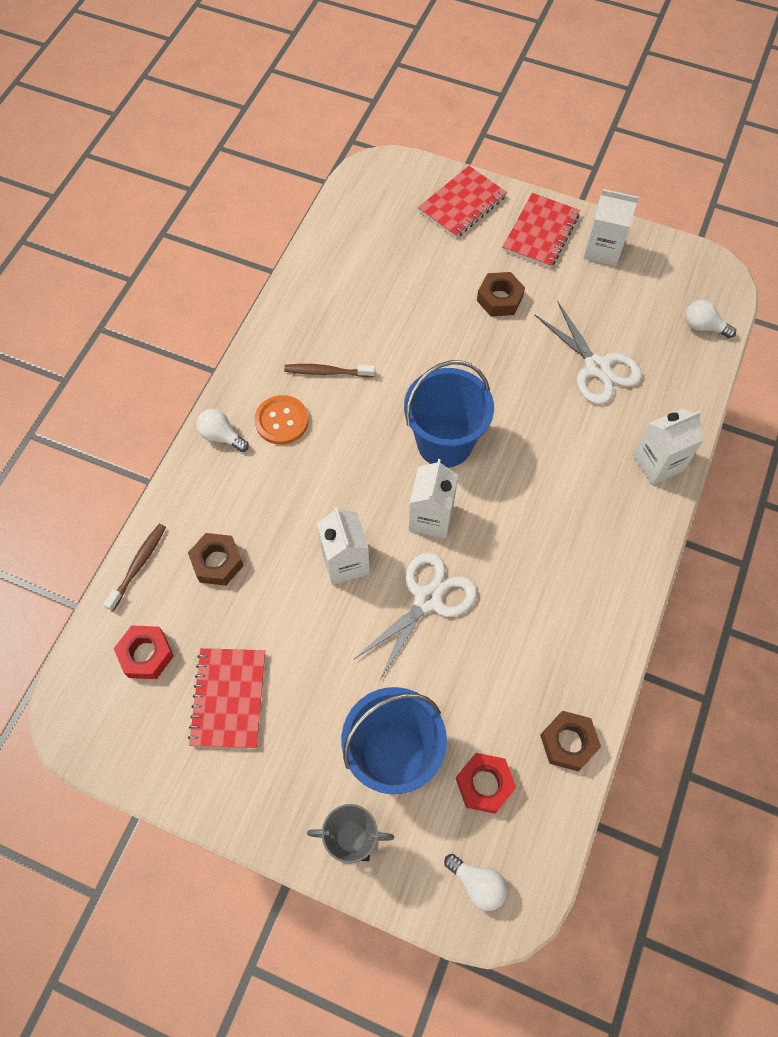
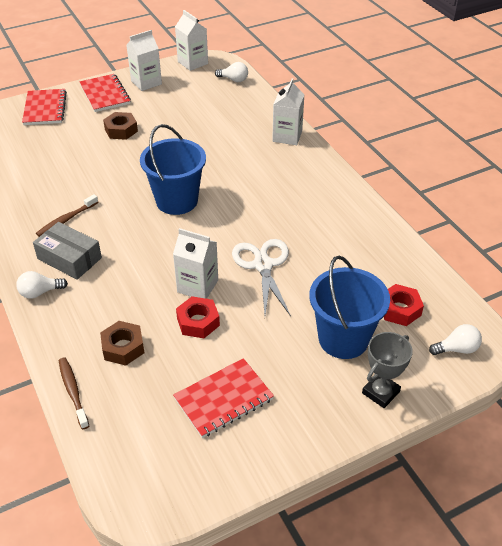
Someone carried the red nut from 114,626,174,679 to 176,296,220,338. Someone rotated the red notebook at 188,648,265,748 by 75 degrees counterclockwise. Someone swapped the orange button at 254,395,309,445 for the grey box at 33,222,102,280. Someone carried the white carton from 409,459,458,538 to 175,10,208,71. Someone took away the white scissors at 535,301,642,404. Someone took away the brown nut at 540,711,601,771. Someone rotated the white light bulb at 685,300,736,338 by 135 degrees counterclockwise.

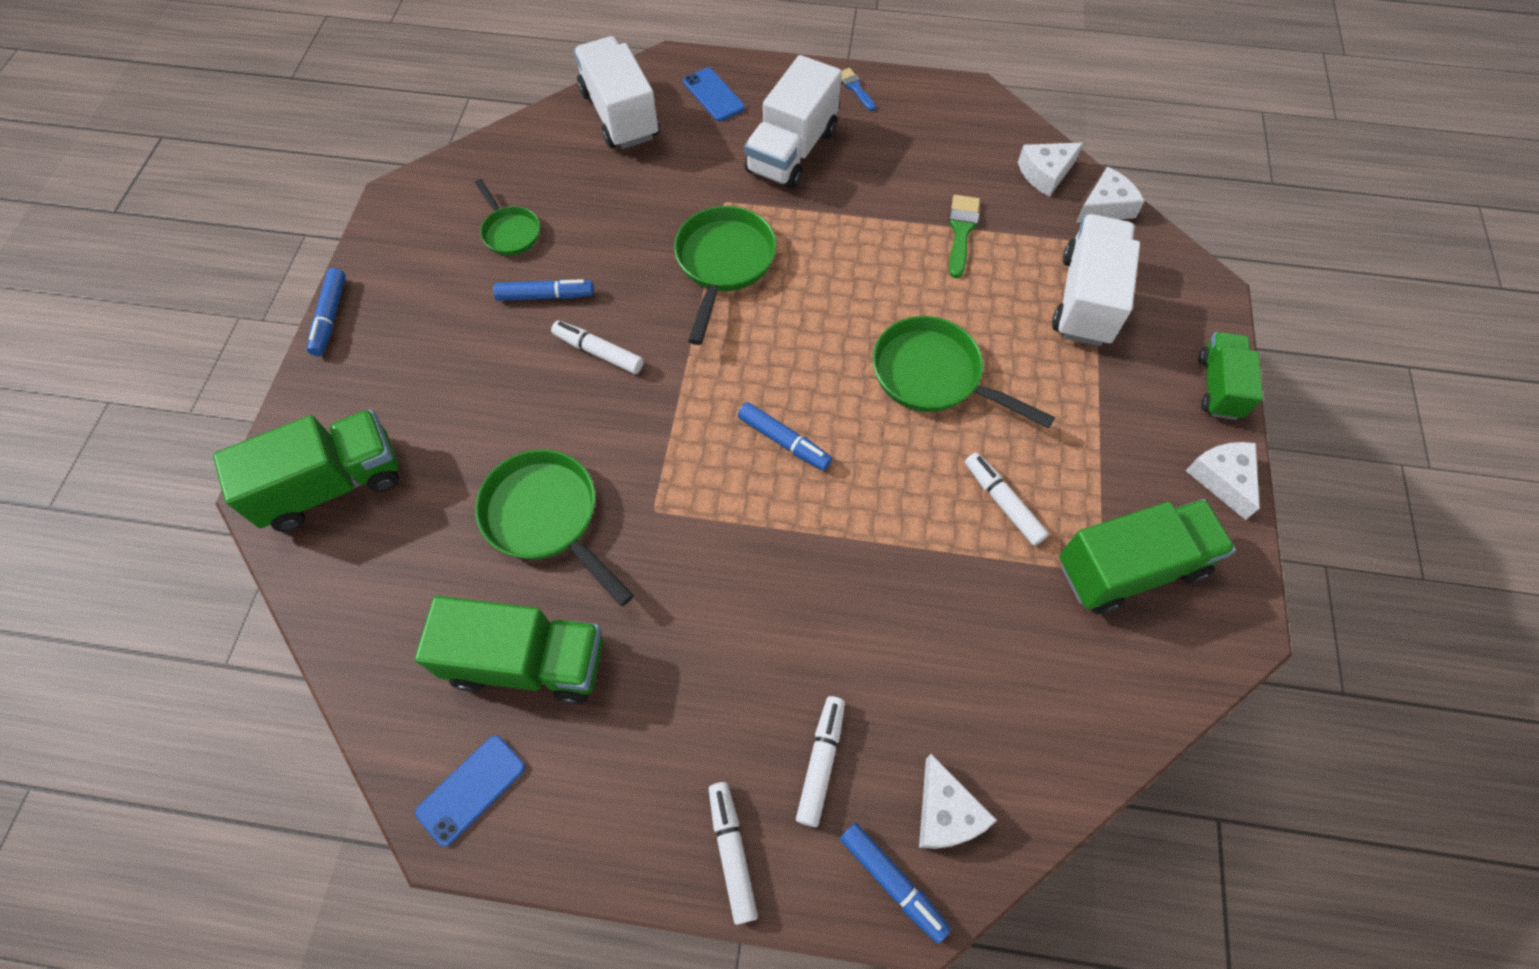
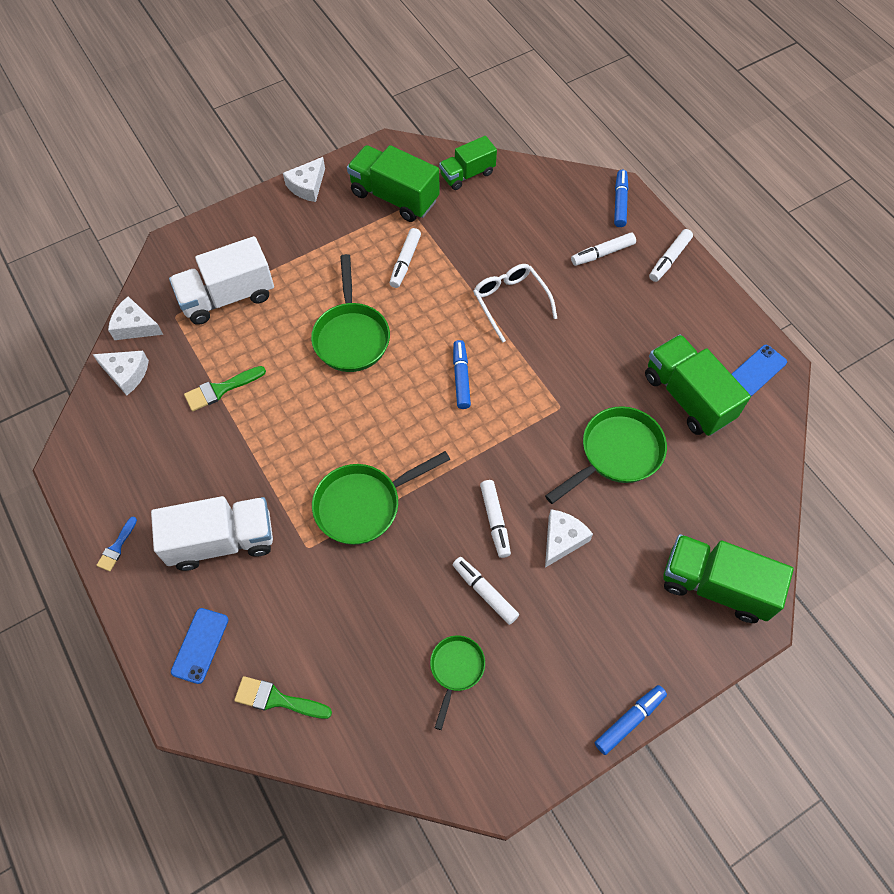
Someone rotated the blue phone at 415,735,525,847 by 45 degrees counterclockwise. Someone rotated the green pan at 475,449,634,606 by 135 degrees counterclockwise. Someone repainted the blue marker at 493,279,594,301, which became the white marker at 453,557,519,625. Someone swapped the white truck at 574,36,659,149 for the green brush at 234,676,332,719. Someone carried the white cheese from 919,754,997,849 to 545,509,593,568. Someone carried the green truck from 1199,332,1263,420 to 439,136,497,190. Someone put down the white glasses at 473,264,557,343.

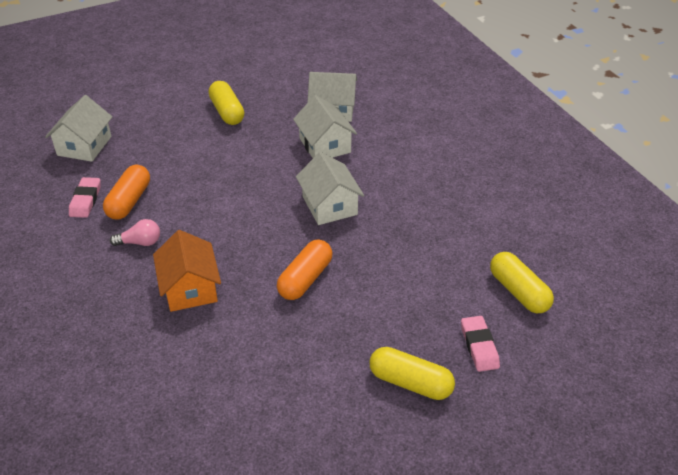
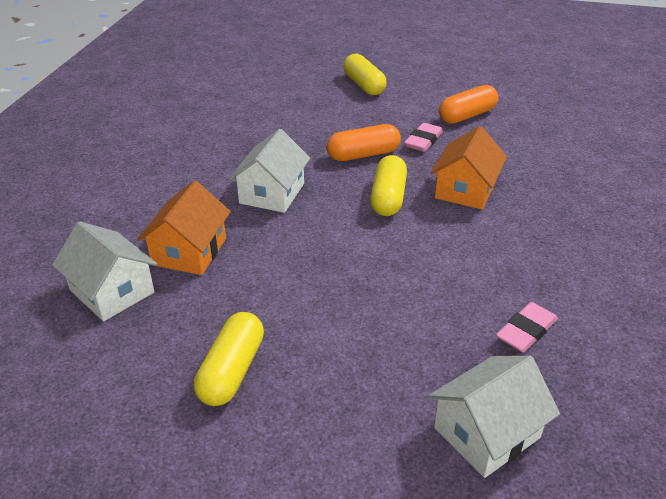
Someone carried the orange capsule from 103,165,150,220 to 439,85,498,124. Someone took away the pink light bulb at 110,219,160,246. Someone repainted the white house at 293,95,357,158, which became the orange house at 137,181,231,275. Someone carried the pink eraser from 461,316,500,372 to 404,123,443,152. Someone carried the yellow capsule from 490,252,554,313 to 370,155,407,216.

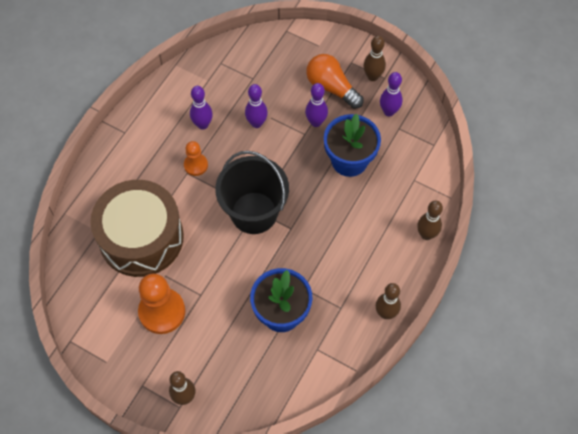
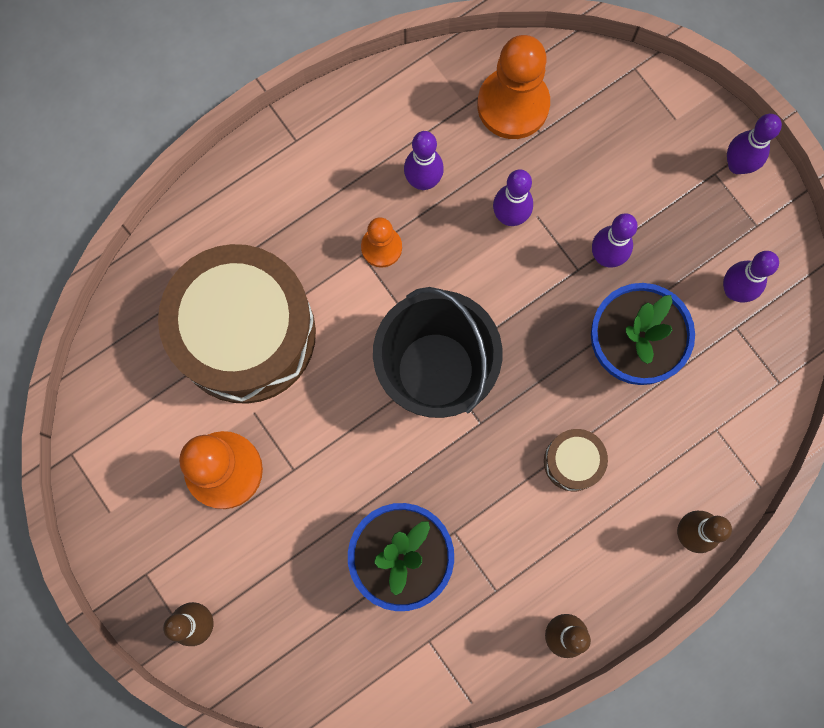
Someone took away the orange light bulb at 306,54,364,109. Someone took away the brown bowling pin at 364,36,386,81. Someone put down the orange pawn at 477,35,550,139. Someone put down the brown drum at 544,429,608,491. Someone put down the purple bowling pin at 727,114,782,174.

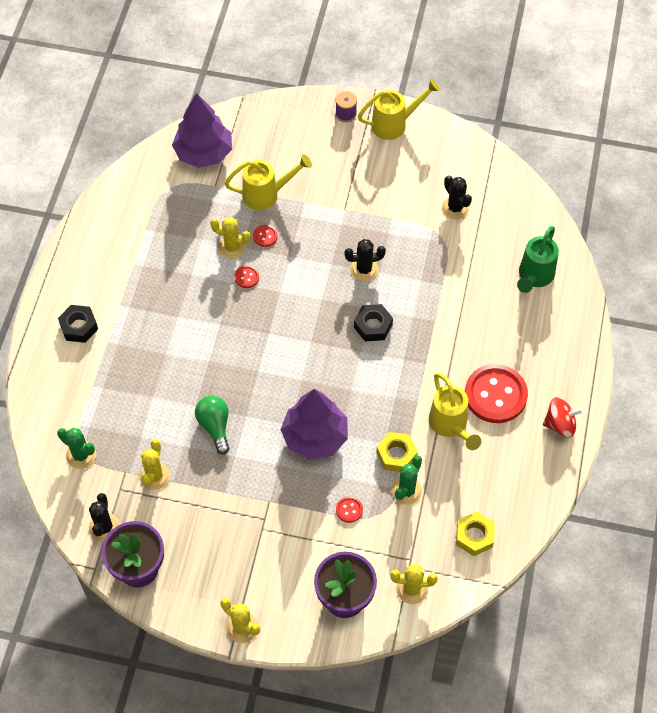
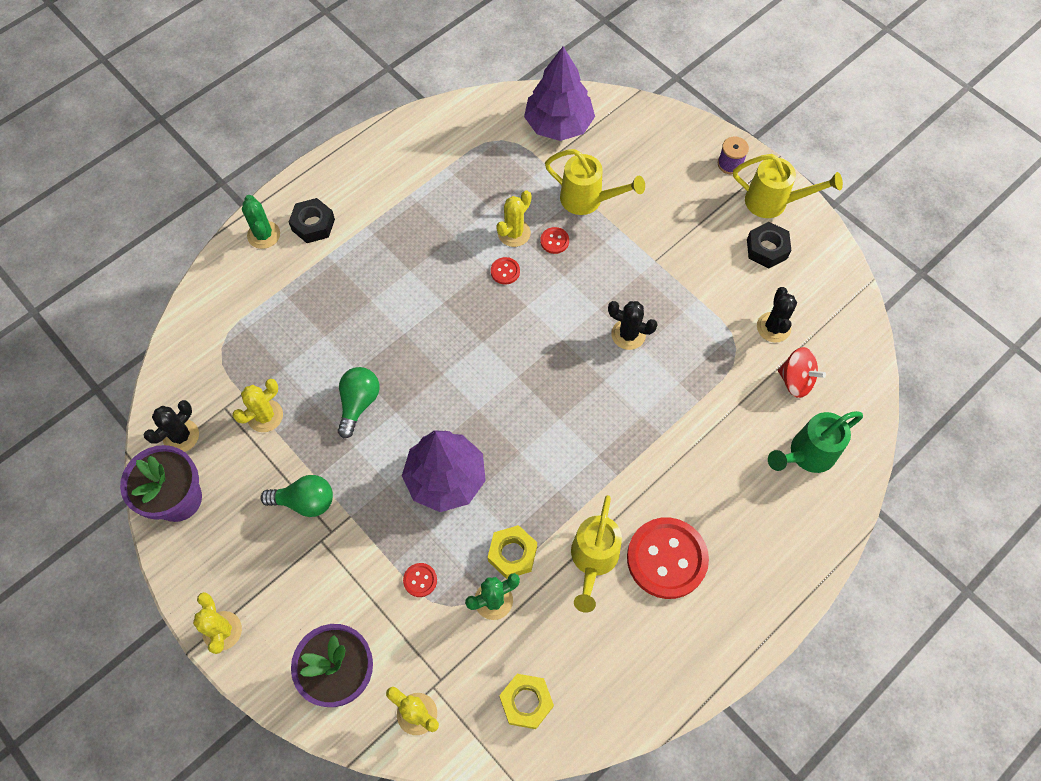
Someone carried the green cactus from 57,428,96,469 to 242,195,280,249. Someone rotated the yellow cactus at 210,217,251,259 by 75 degrees clockwise. Someone carried the black nut from 354,304,393,341 to 747,222,791,268. Someone carried the red spinning top from 543,397,583,438 to 778,347,826,398. Someone put down the green light bulb at 260,475,333,517.

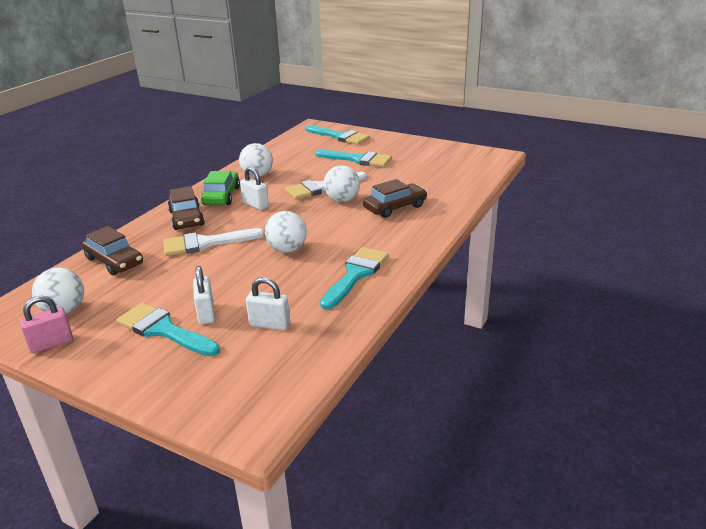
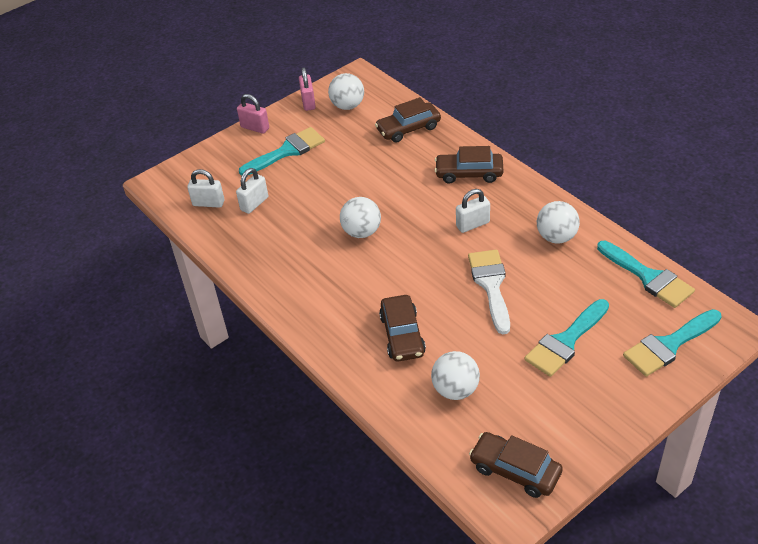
Someone took away the white brush at 163,228,265,256. Someone carried the white padlock from 193,266,215,324 to 187,169,225,208. Someone took away the green car at 201,171,240,205. Someone carried the turquoise brush from 320,247,389,310 to 597,241,695,308. Someone carried the white ball from 324,165,360,202 to 431,351,480,400. Someone put down the pink padlock at 237,94,269,134. Someone put down the brown car at 469,432,563,498.

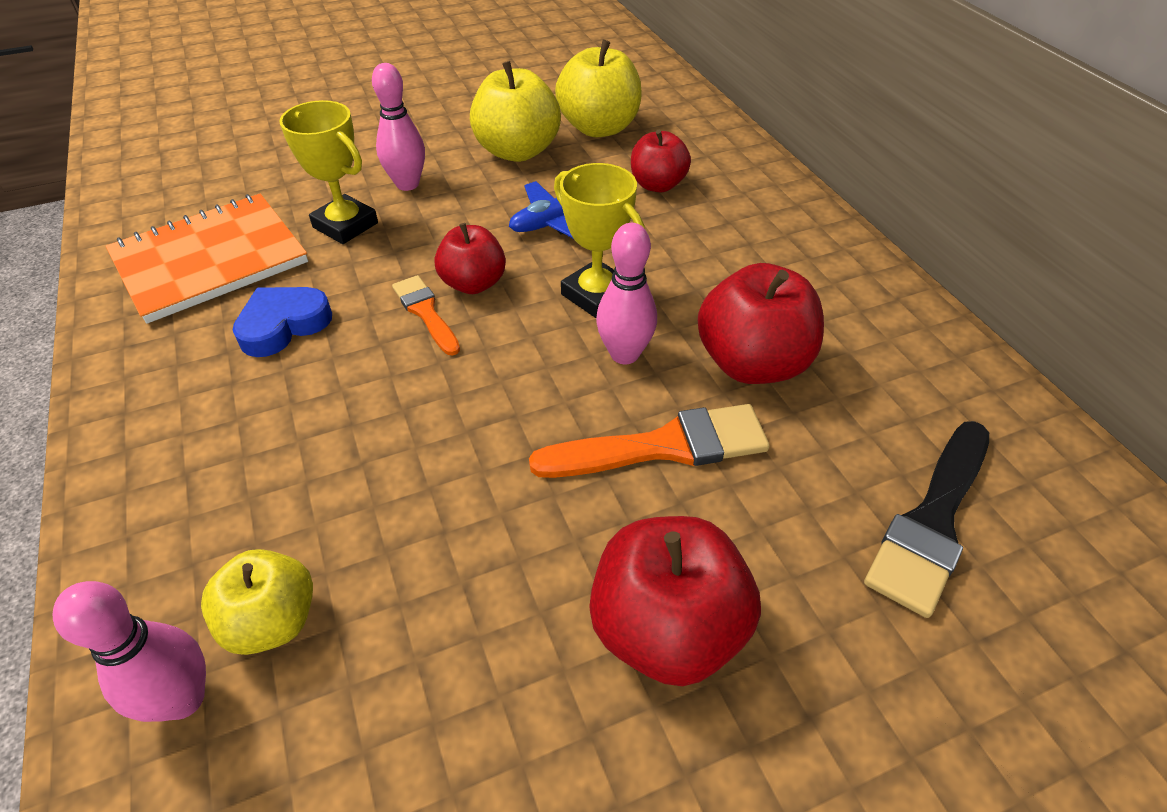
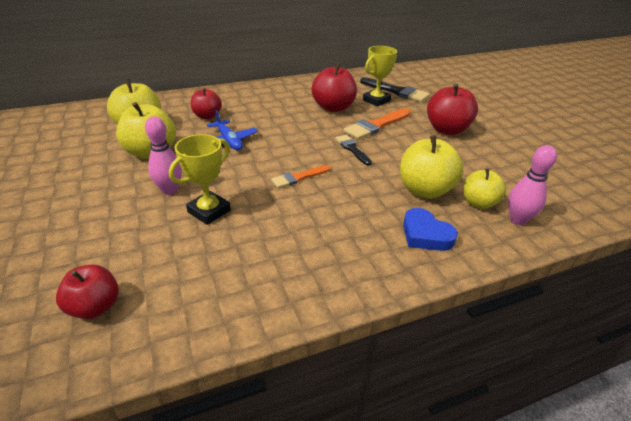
Someone took away the orange notebook at 106,194,308,324. Someone carried the blue heart from 232,287,332,357 to 403,208,458,251. Someone carried the red apple from 434,223,506,294 to 56,264,119,319. Someone rotated the orange brush at 529,404,770,478 by 120 degrees counterclockwise. Someone carried the yellow trophy from 554,163,645,318 to 363,46,397,107. Someone took away the pink bowling pin at 596,223,657,364. Someone put down the black brush at 335,135,372,166. Someone put down the yellow apple at 400,135,463,199.

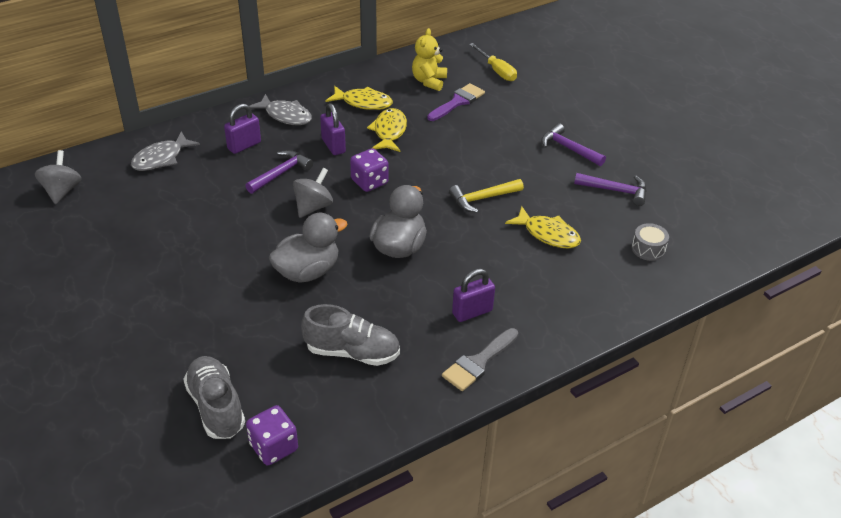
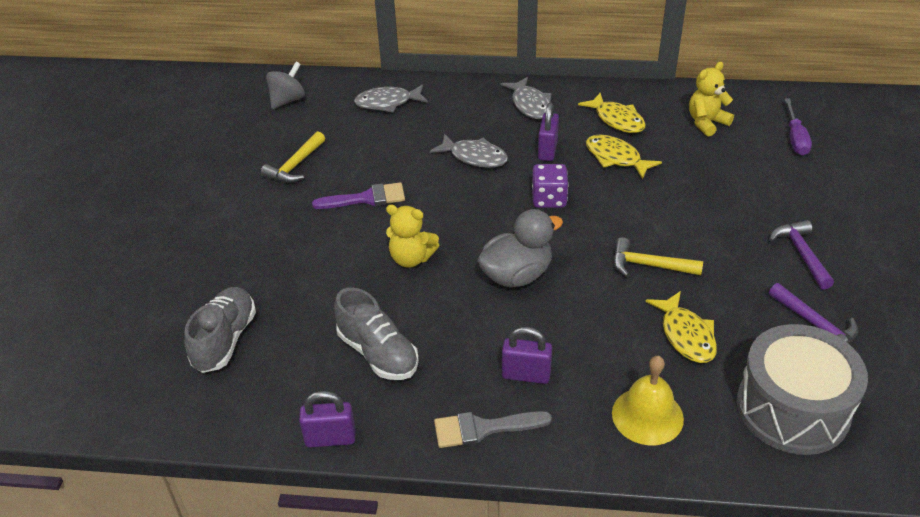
Someone carried the purple padlock from 224,104,261,154 to 299,391,355,447. Someone swapped the purple hammer at 245,150,313,194 for the grey fish at 430,133,508,168. Someone took away the purple dice at 246,405,298,465. Someone swapped the grey duck at 269,213,348,283 for the yellow teddy bear at 386,205,439,268. Someone took away the grey spinning top at 293,168,333,218. Someone rotated the yellow fish at 367,108,407,152 by 90 degrees counterclockwise. Someone carried the purple brush from 427,83,485,121 to 312,182,405,209. Someone repainted the yellow screwdriver at 469,43,517,81, which became the purple screwdriver at 785,98,812,155. Someone scaled the grey drum at 632,223,669,261 by 2.47. Someone put down the yellow hammer at 261,131,325,183. Someone put down the yellow bell at 612,356,684,445.

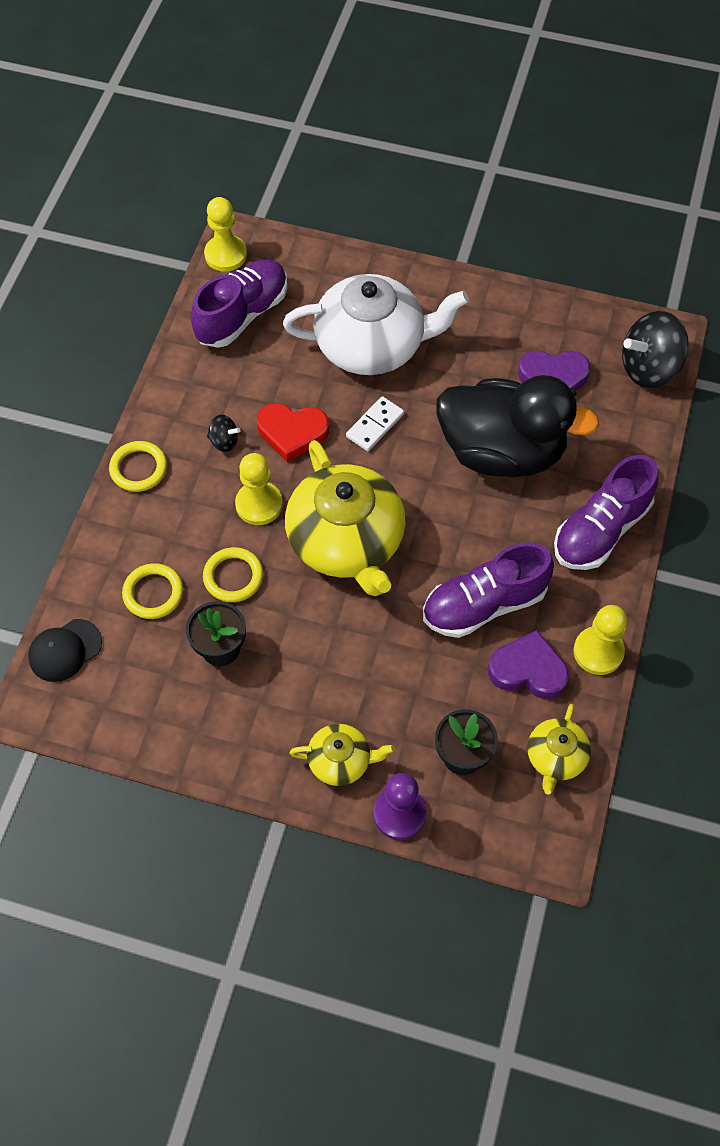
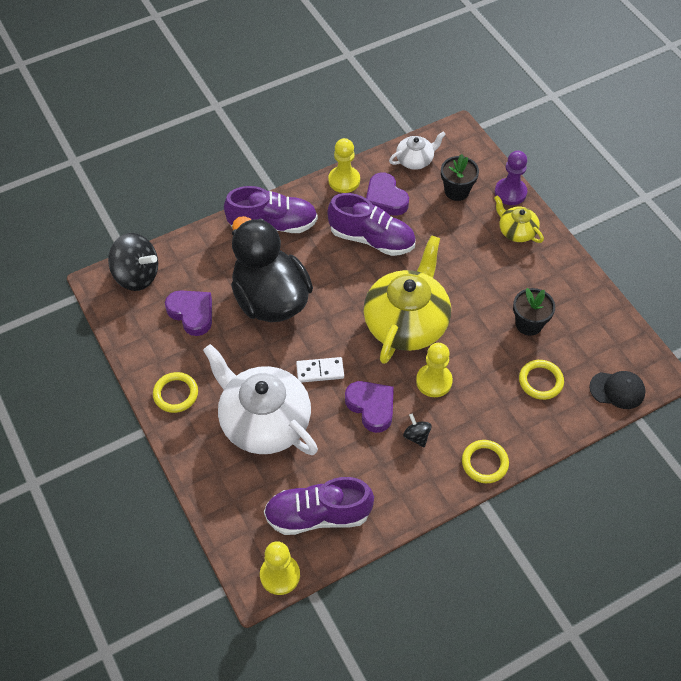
Someone carried the yellow ring from 203,547,263,602 to 153,372,198,413. Someone repainted the red heart at 257,403,329,462, which became the purple heart at 345,381,394,433. Someone repainted the yellow teapot at 527,704,591,795, which became the white teapot at 389,132,446,170.

